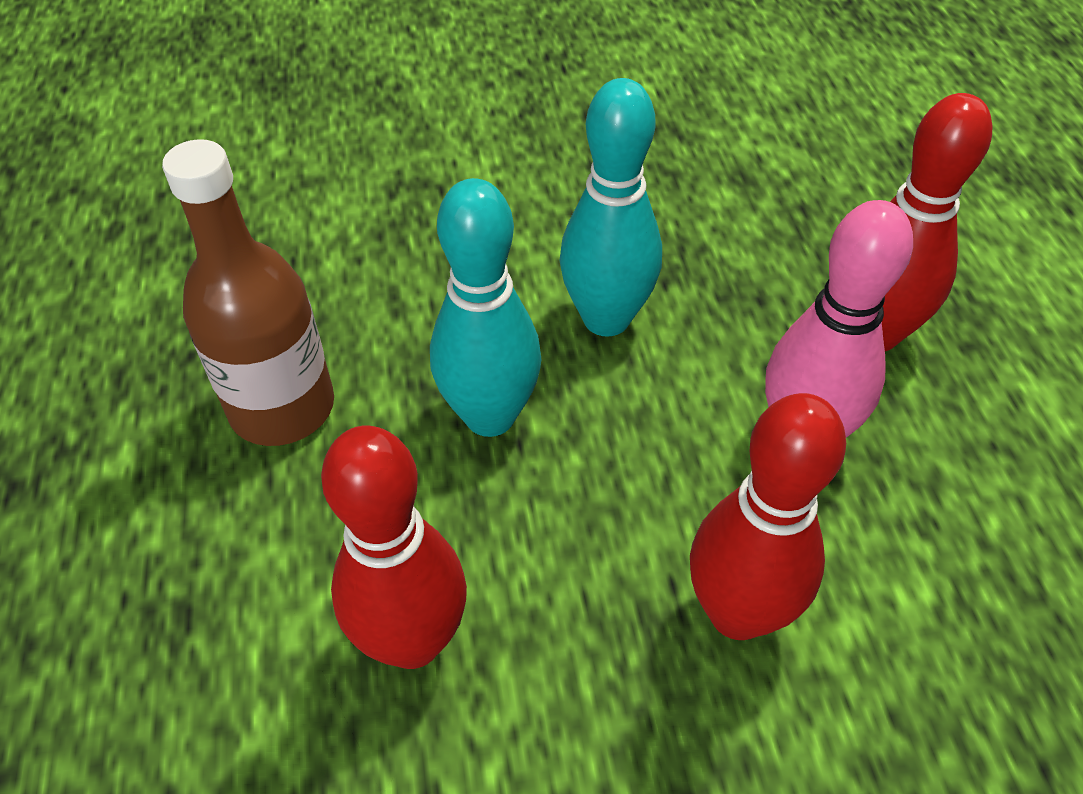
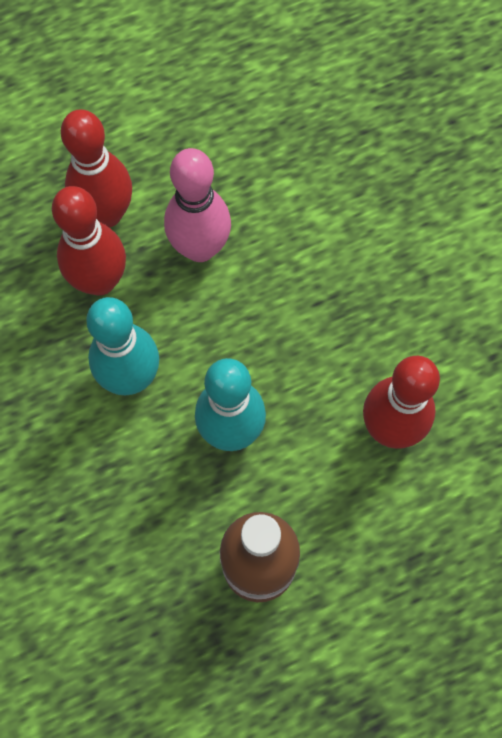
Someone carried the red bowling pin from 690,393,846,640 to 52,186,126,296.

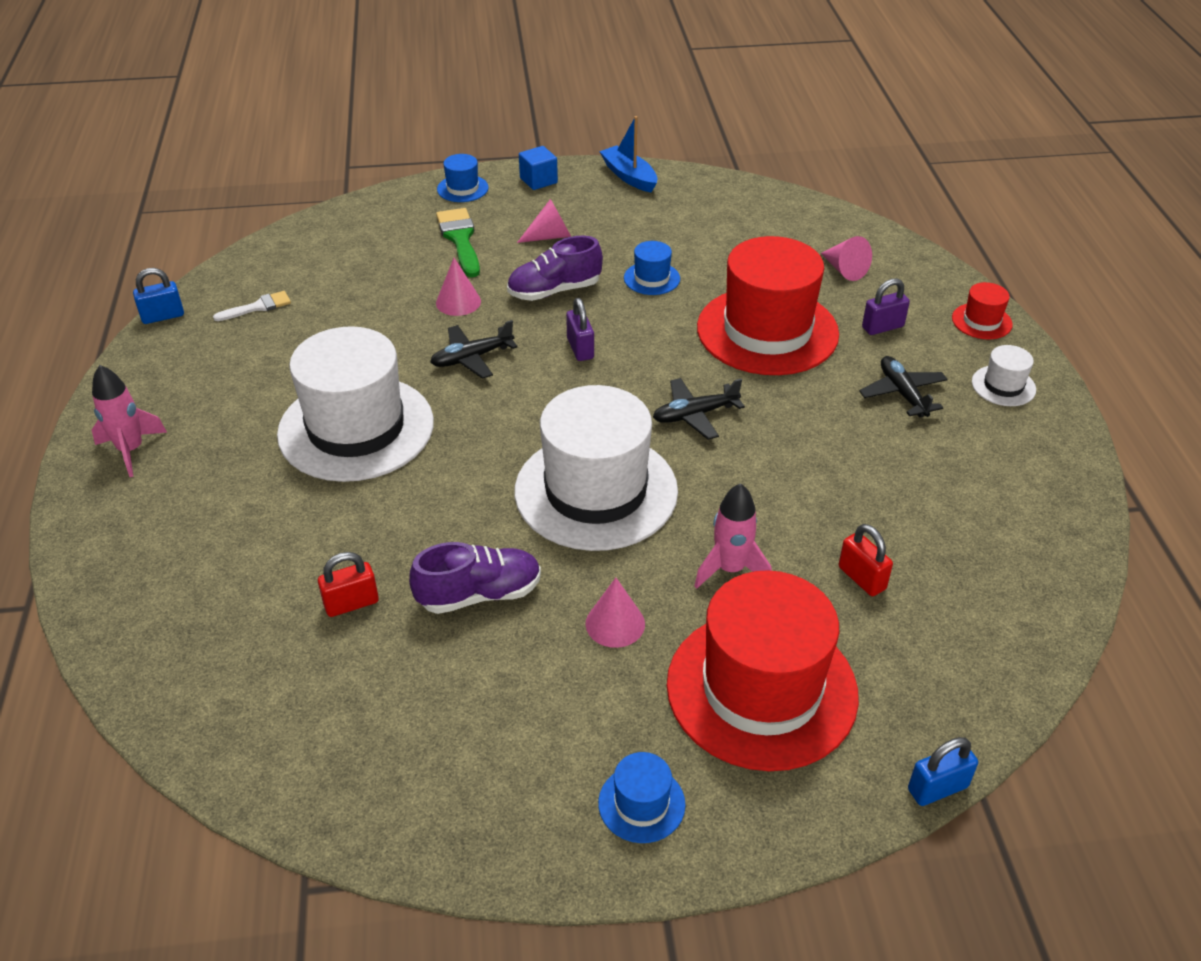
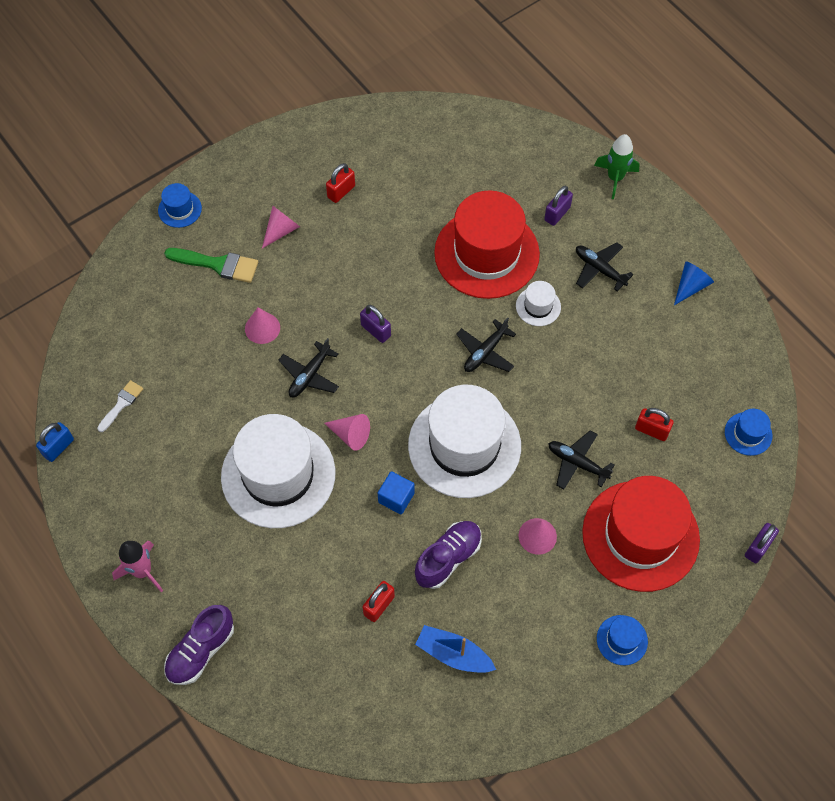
Someone rotated the green brush at 436,208,480,277 by 150 degrees clockwise. Someone carried the purple shoe from 507,236,603,301 to 164,605,234,685. Someone carried the blue cube from 519,146,558,190 to 378,471,415,514. Someone carried the blue boat from 599,116,657,192 to 415,625,496,673. Someone carried the blue hat from 624,241,680,295 to 725,409,772,456. Someone swapped the pink rocket at 694,483,772,589 for the black plane at 548,430,615,490. Someone carried the pink cone from 821,236,872,281 to 324,414,370,451. Someone repainted the blue padlock at 908,737,978,806, which became the purple padlock at 745,523,779,563. Someone swapped the red hat at 952,282,1013,339 for the green rocket at 594,134,640,199. Someone carried the white hat from 972,345,1036,406 to 516,281,561,326. Someone put down the red padlock at 326,163,355,203. Someone put down the blue cone at 674,261,714,305.

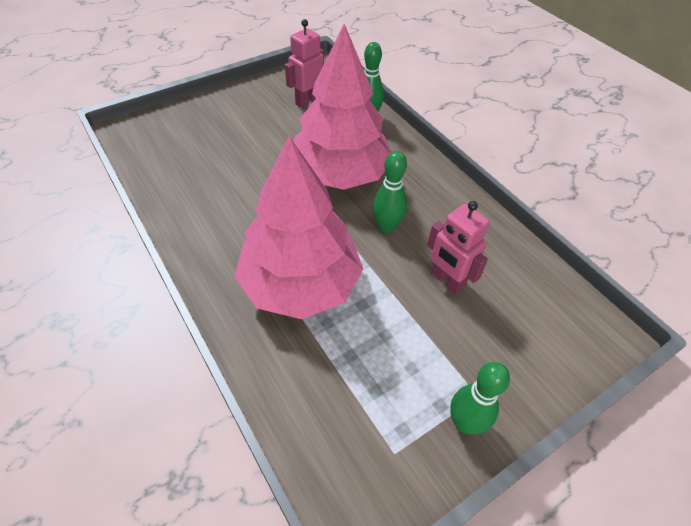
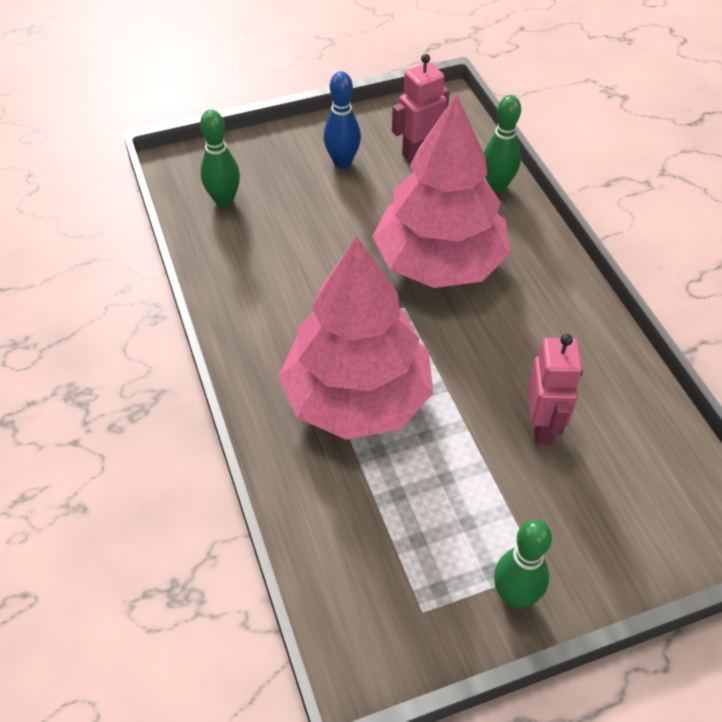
Someone carried the green bowling pin from 373,151,407,233 to 200,110,240,207. Someone rotated the pink robot at 427,201,490,294 by 150 degrees counterclockwise. Someone put down the blue bowling pin at 324,71,361,168.

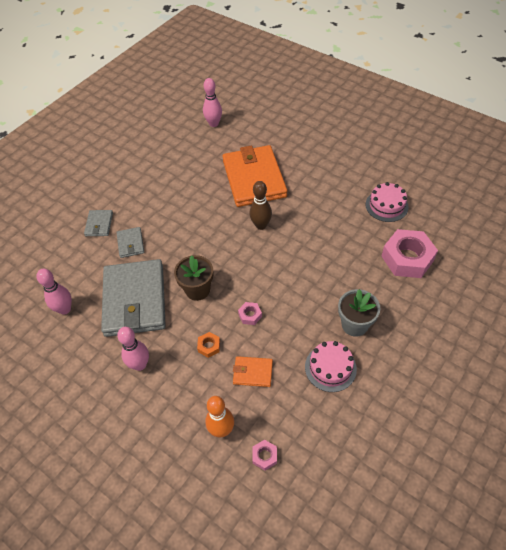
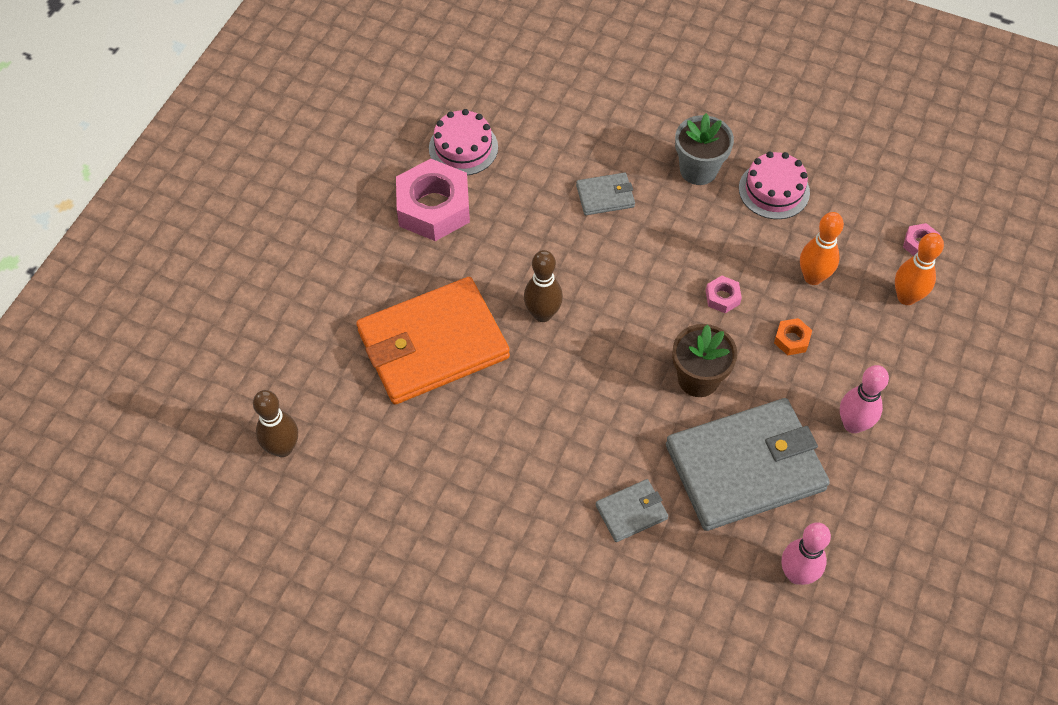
Someone carried the grey wallet from 84,210,113,236 to 576,172,635,215. Someone repainted the pink bowling pin at 203,78,222,127, which became the brown bowling pin at 253,390,298,457. Someone swapped the orange wallet at 233,356,273,387 for the orange bowling pin at 800,212,844,285. Someone carried the pink nut from 381,229,438,278 to 396,159,470,241.

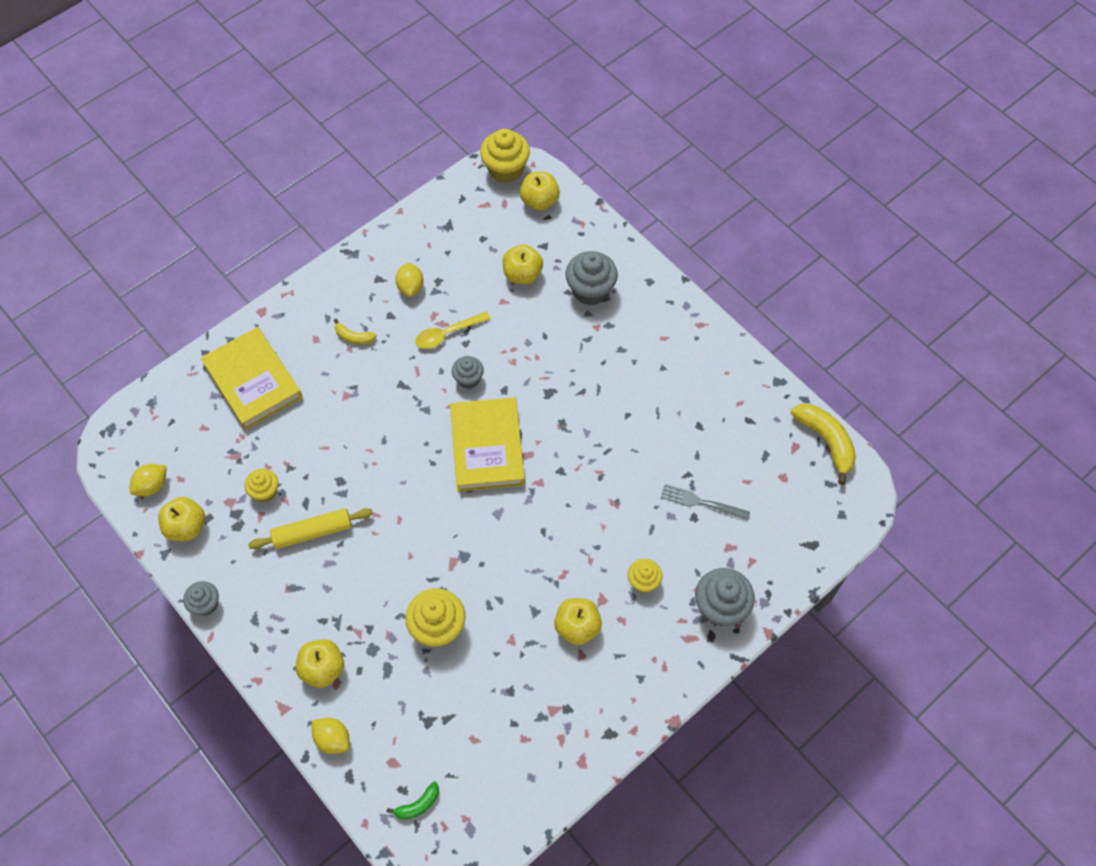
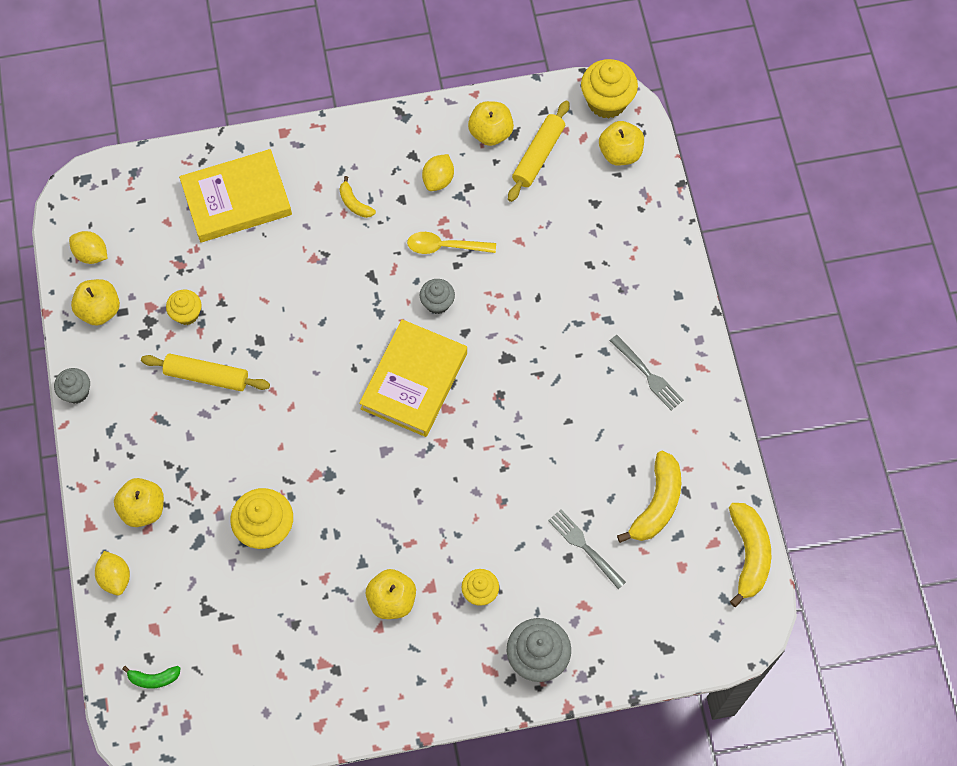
Someone rotated the yellow lemon at 129,464,167,496 by 45 degrees clockwise. Someone rotated the yellow book at 201,327,303,430 by 75 degrees clockwise. Someone carried the yellow apple from 502,244,543,284 to 468,101,514,146. Someone took away the grey cupcake at 565,251,618,306. Someone put down the yellow rolling pin at 508,100,569,202. Someone put down the grey fork at 610,335,683,410. Someone put down the yellow banana at 617,451,681,543.

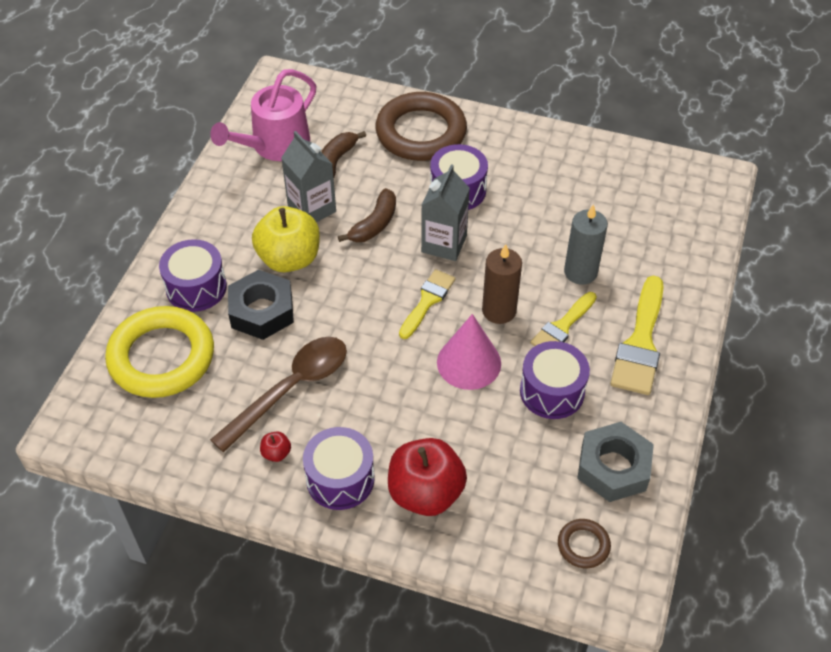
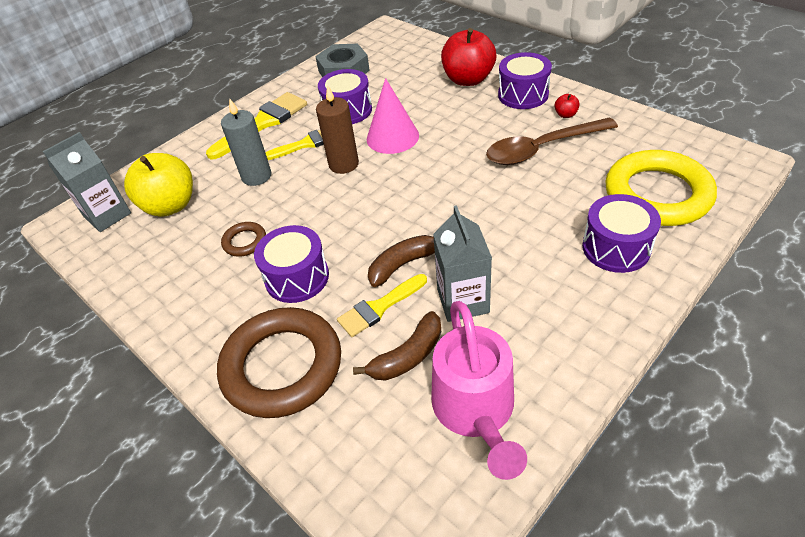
Someone rotated the pink watering can at 210,69,316,161 by 105 degrees clockwise. Someone took away the black nut at 228,269,294,340. Someone carried the yellow apple from 252,206,320,272 to 124,153,193,217. Someone carried the yellow brush from 399,269,456,339 to 337,274,427,337. Someone carried the grey carton from 421,164,470,261 to 43,132,131,232. Someone carried the brown ring from 558,519,611,568 to 221,222,266,257.

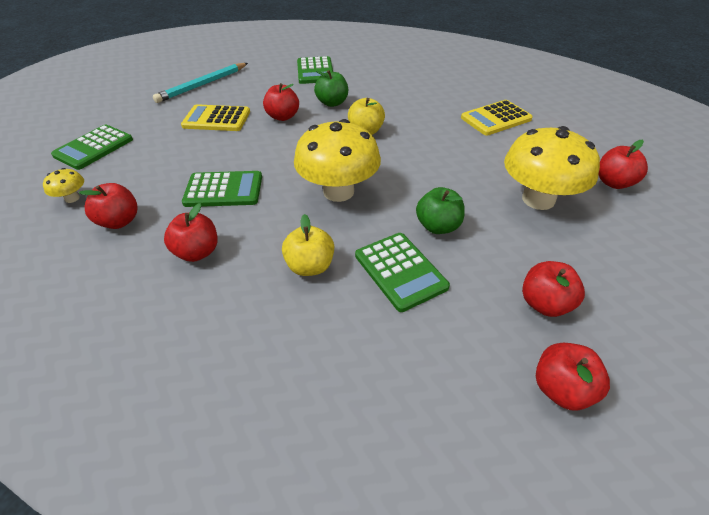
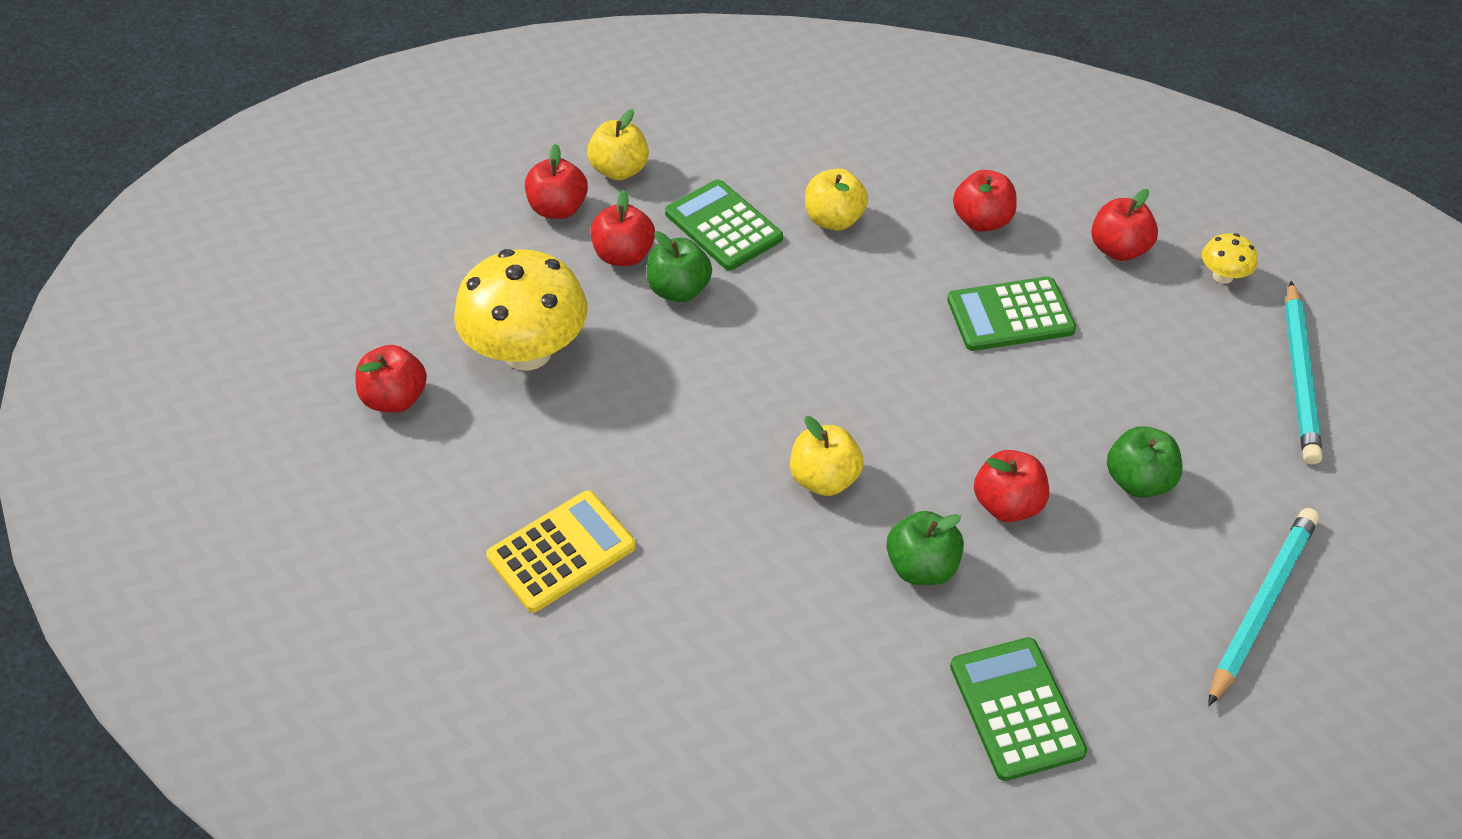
Someone swapped the green calculator at 51,124,133,170 for the turquoise pencil at 1285,281,1323,464. Someone swapped the yellow calculator at 181,104,250,131 for the green apple at 1107,426,1182,498. Someone took away the yellow mushroom at 294,119,381,202. Someone carried the red apple from 536,343,610,411 to 590,189,655,266. Someone put down the yellow apple at 587,109,649,180.

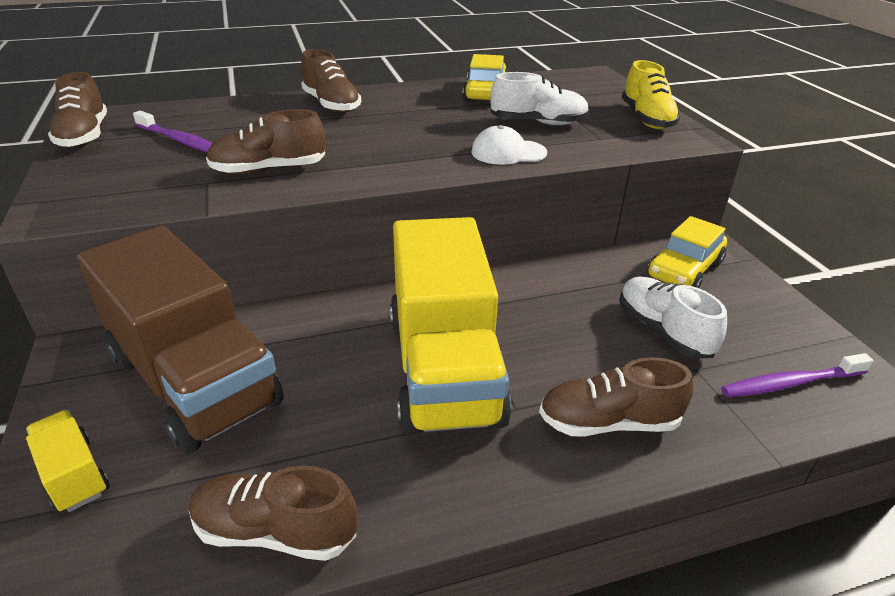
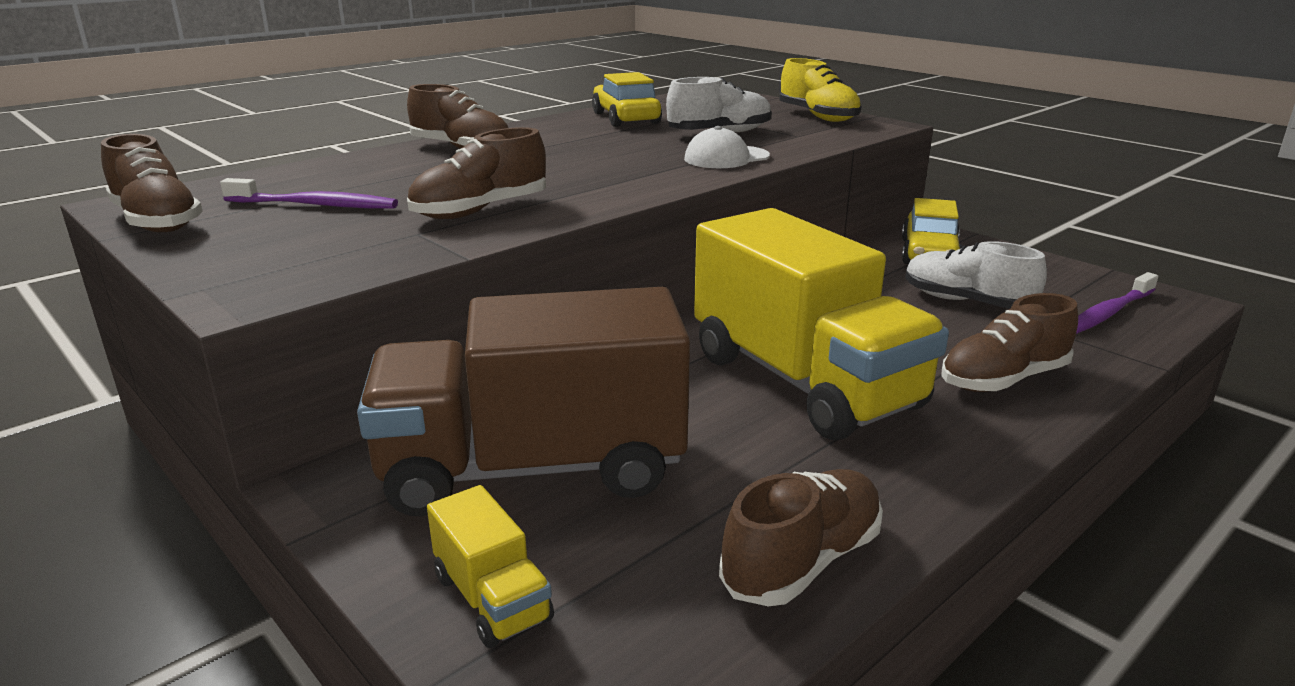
Someone rotated the yellow truck at 26,410,109,513 by 150 degrees counterclockwise. Someone rotated the brown truck at 77,225,284,454 by 150 degrees clockwise. Someone rotated the brown shoe at 189,465,357,561 by 150 degrees clockwise.

